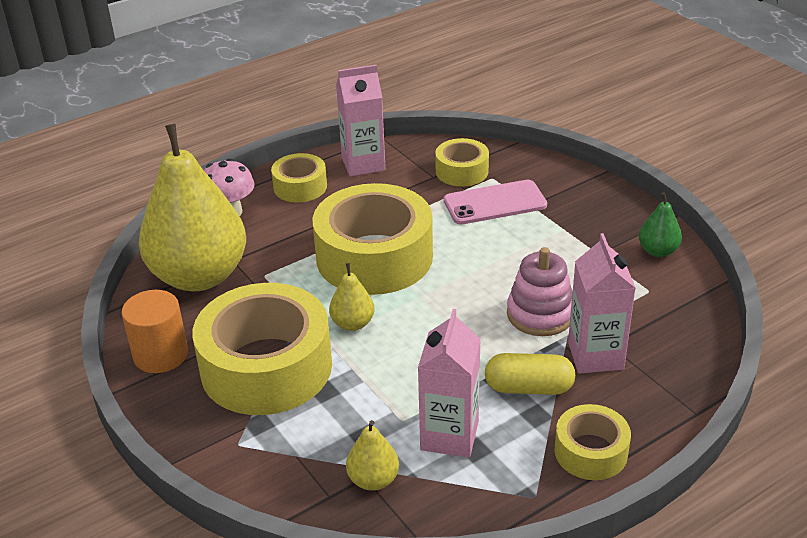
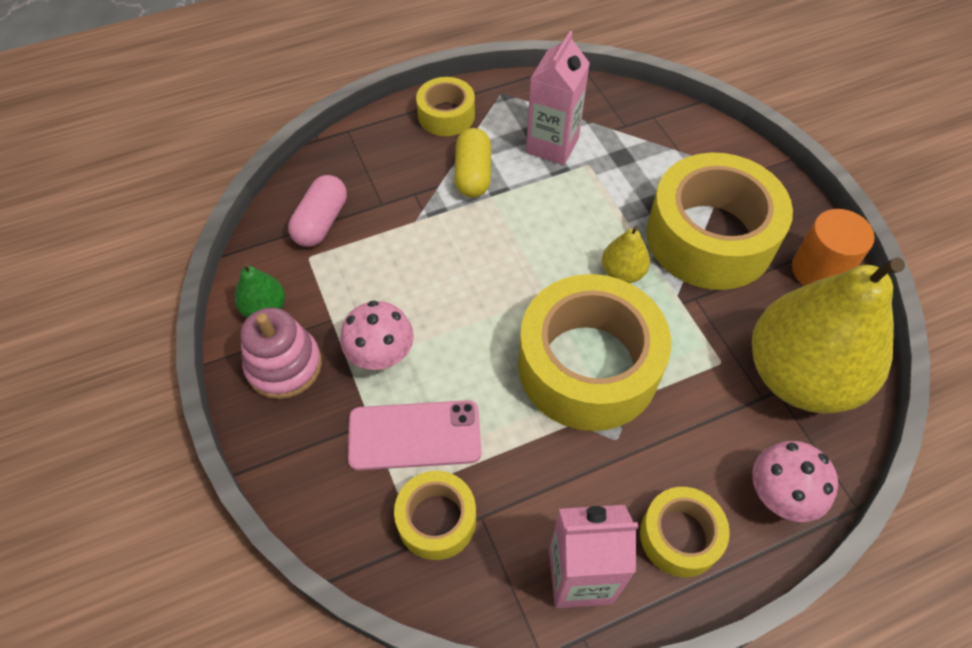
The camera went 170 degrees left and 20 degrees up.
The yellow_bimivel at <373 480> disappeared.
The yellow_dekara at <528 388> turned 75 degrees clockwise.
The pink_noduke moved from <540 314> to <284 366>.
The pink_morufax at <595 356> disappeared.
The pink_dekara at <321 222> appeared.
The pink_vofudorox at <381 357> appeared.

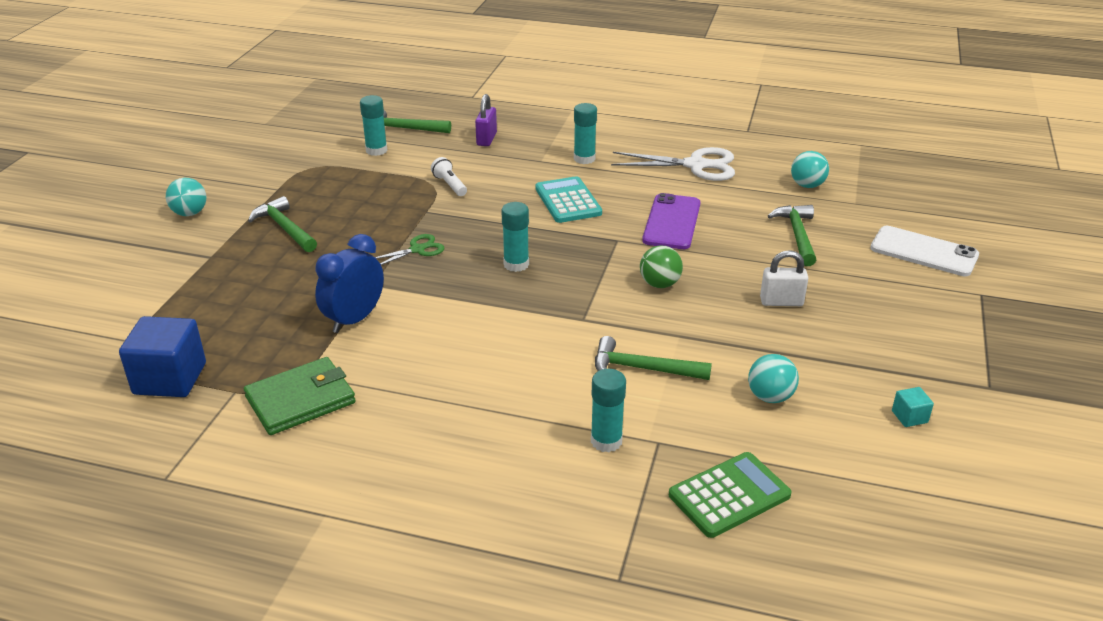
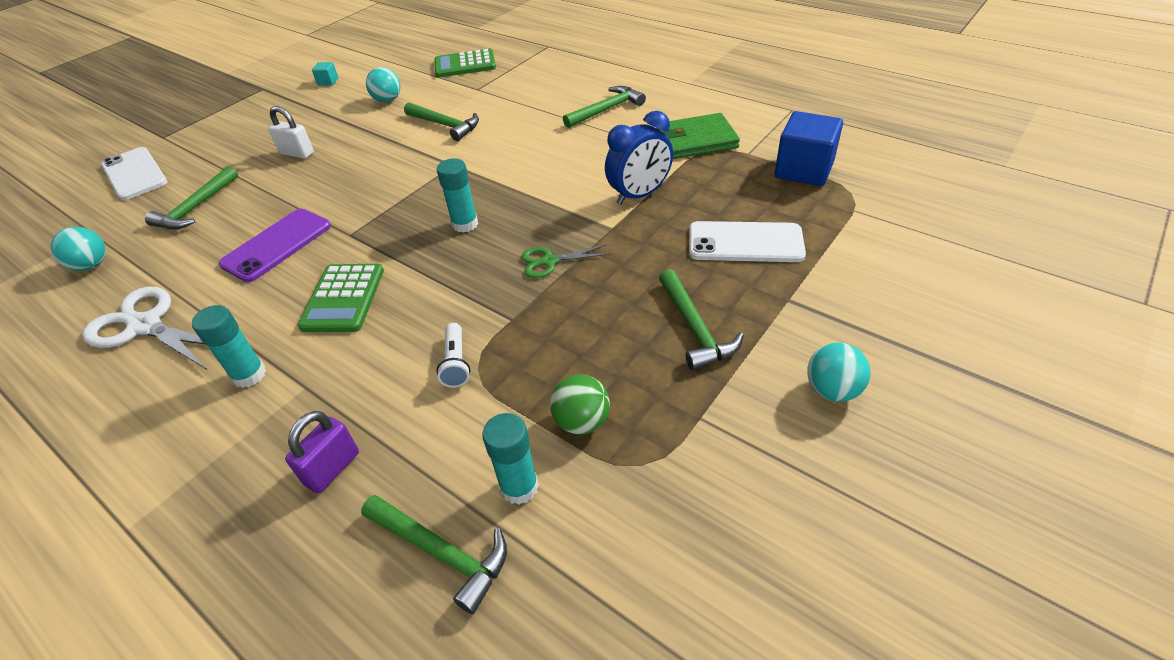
The camera went 155 degrees left and 10 degrees up.
The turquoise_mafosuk at <568 201> became the green_mafosuk at <343 298>.
The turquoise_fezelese at <606 441> disappeared.
The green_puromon moved from <659 284> to <582 421>.
The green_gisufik at <606 110> appeared.
The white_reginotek at <745 243> appeared.

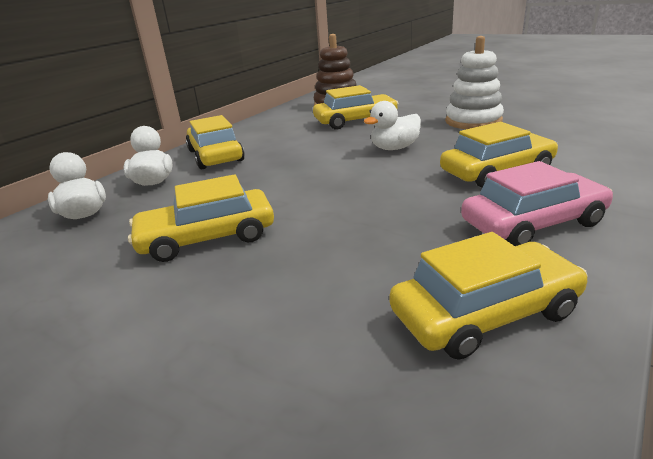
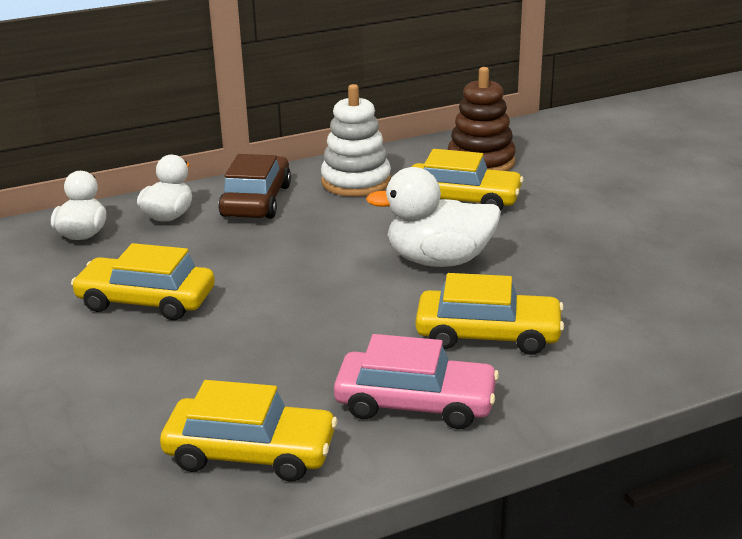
The camera went 30 degrees right and 0 degrees up.
The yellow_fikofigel at <215 155> became the brown_fikofigel at <256 201>.
The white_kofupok at <394 148> changed to 1.54 times the size.
The white_noduke moved from <473 121> to <356 182>.

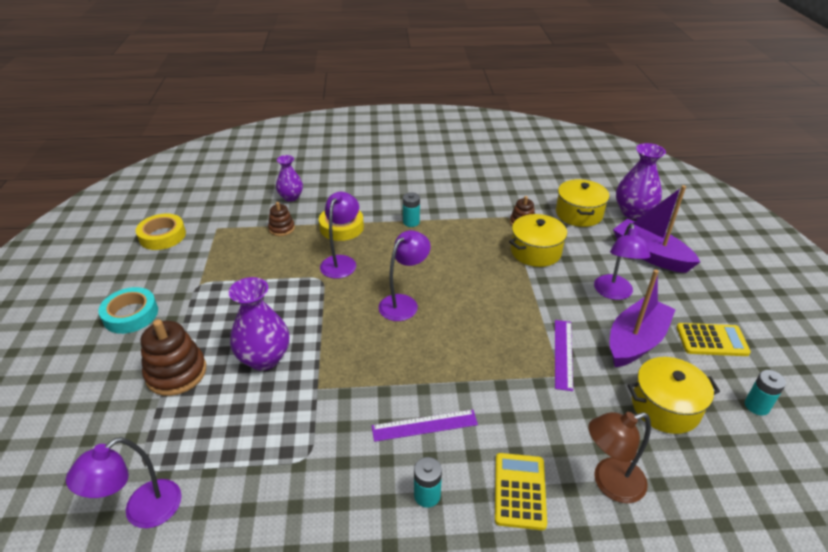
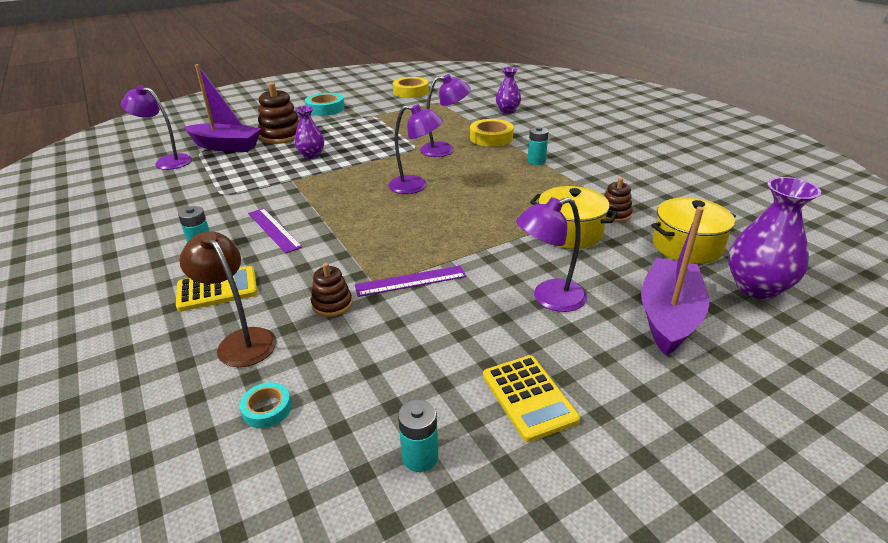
The camera went 65 degrees right and 5 degrees down.
The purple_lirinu at <264 358> changed to 0.64 times the size.
The brown_noduke moved from <281 228> to <332 304>.
The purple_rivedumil moved from <635 341> to <226 146>.
The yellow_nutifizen at <665 407> disappeared.
The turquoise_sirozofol at <267 409> appeared.

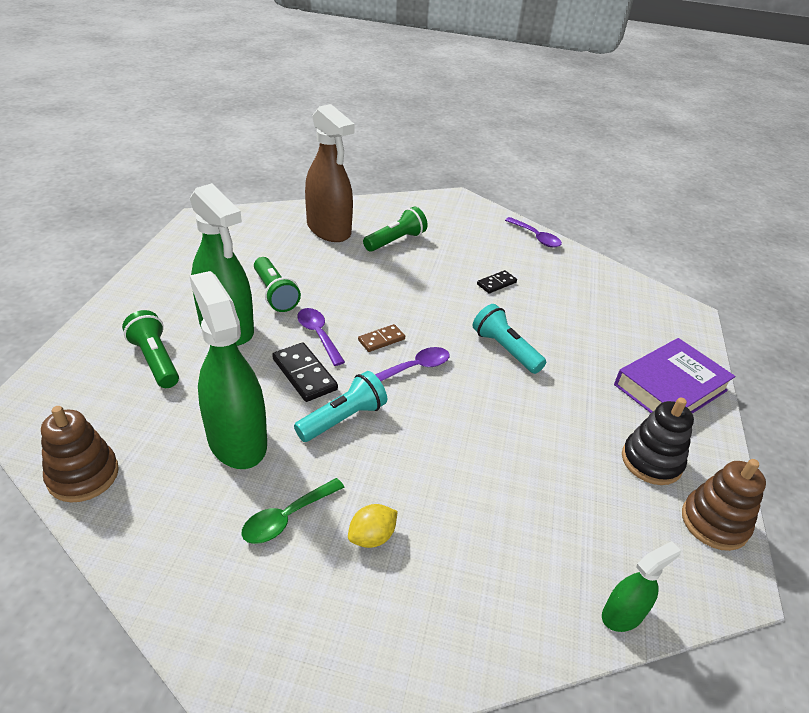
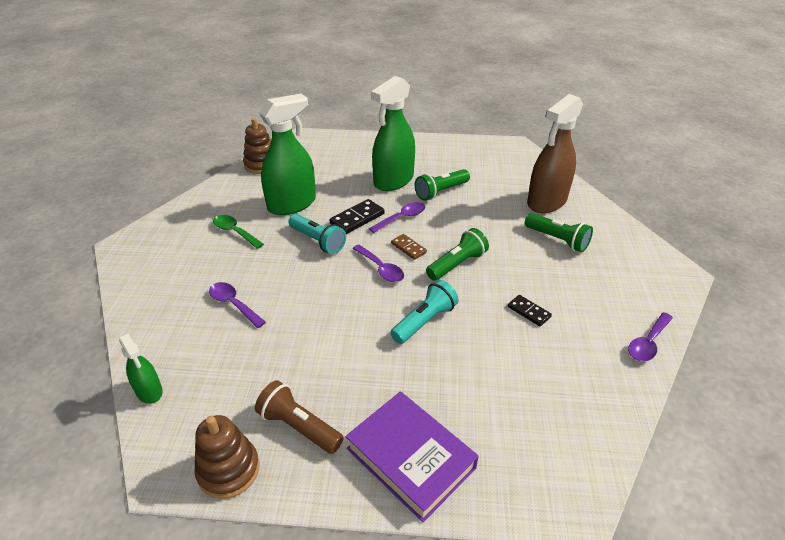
The camera went 85 degrees right and 0 degrees up.
The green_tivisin moved from <155 360> to <457 264>.
The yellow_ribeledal at <372 537> disappeared.
The black_noduke at <651 461> was replaced by the brown_tivisin at <299 426>.
The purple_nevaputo at <233 304> appeared.

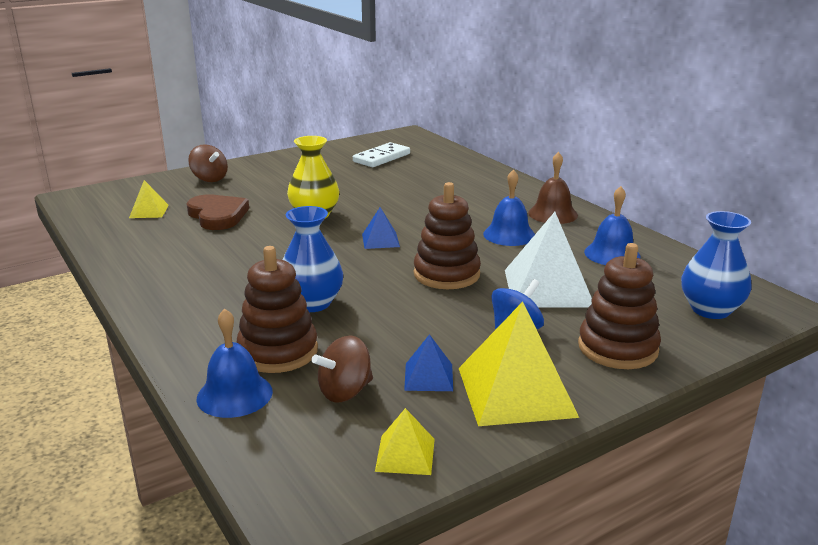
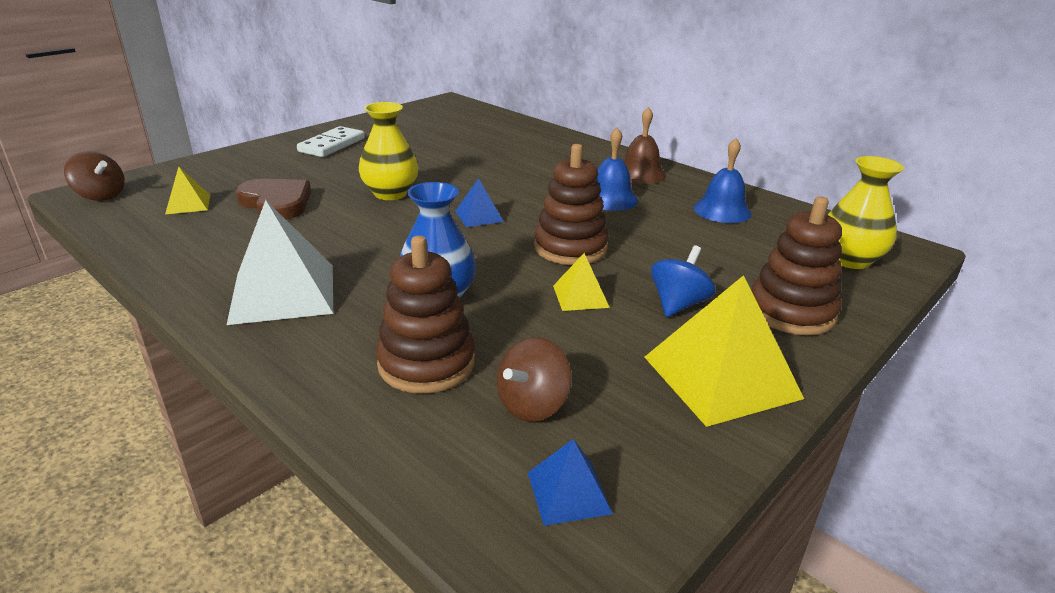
The camera went 15 degrees left and 5 degrees up.
The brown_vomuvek moved from <209 179> to <101 196>.
The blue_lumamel at <234 394> disappeared.
The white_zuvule moved from <381 158> to <332 145>.
The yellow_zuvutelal moved from <405 455> to <580 296>.
The blue_zuvutelal moved from <428 377> to <569 492>.
The white_zuvutelal moved from <548 288> to <283 293>.
The blue_lirinu at <710 310> became the yellow_lirinu at <849 260>.

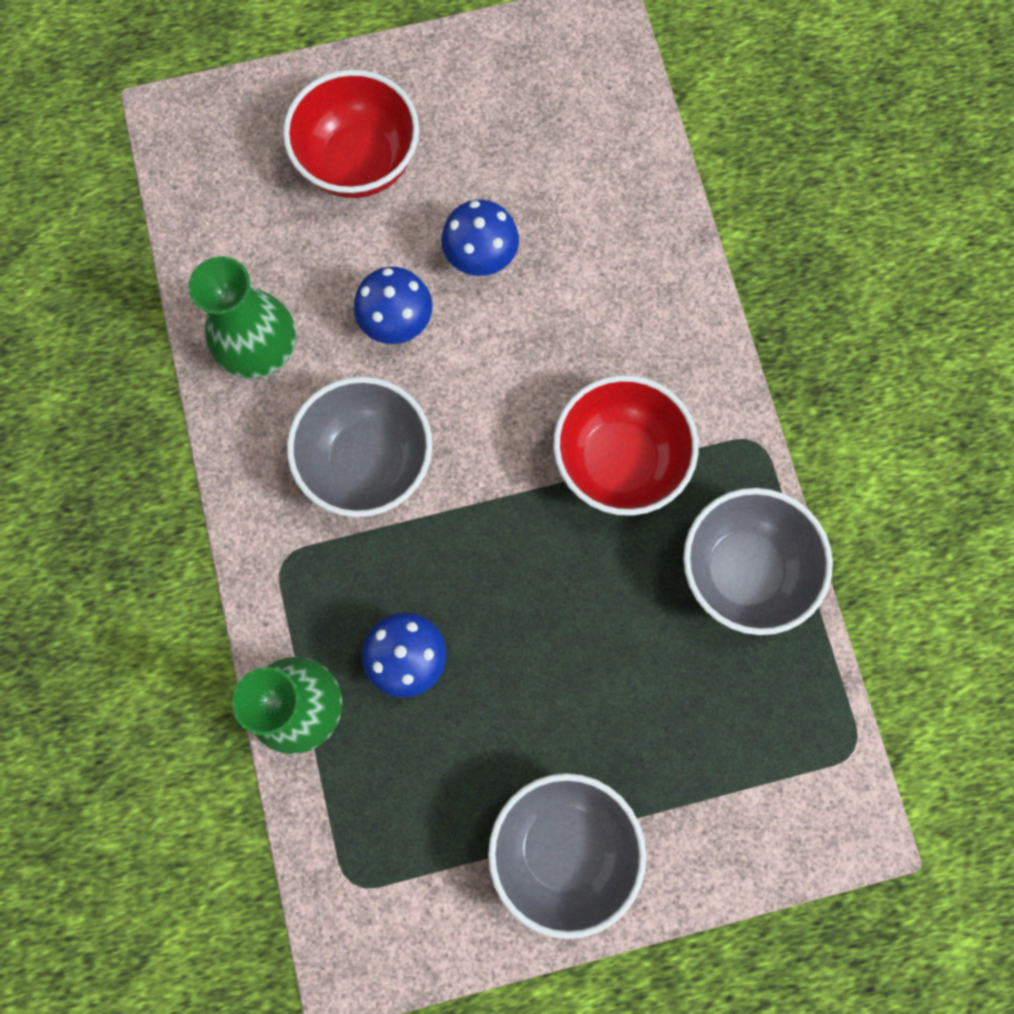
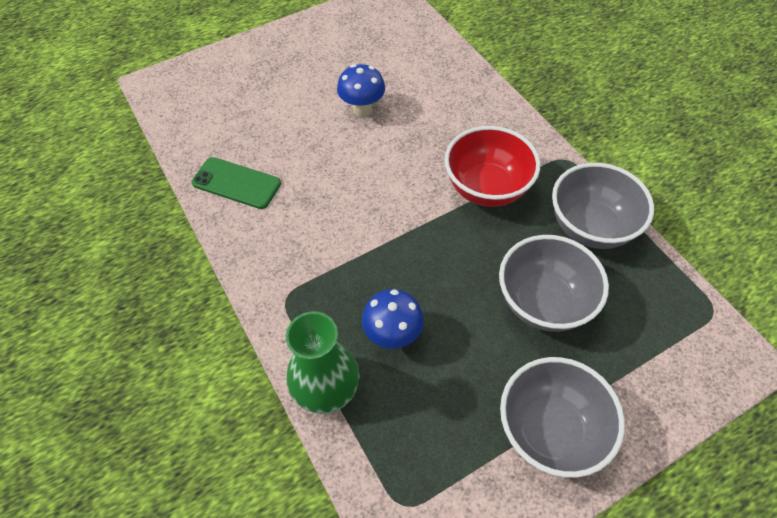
The camera went 15 degrees left and 20 degrees down.
The green_lirinu at <260 348> was replaced by the green_reginotek at <236 183>.
The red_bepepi at <359 163> disappeared.
The grey_bepepi moved from <368 462> to <543 303>.
The blue_vofudorox at <397 324> disappeared.

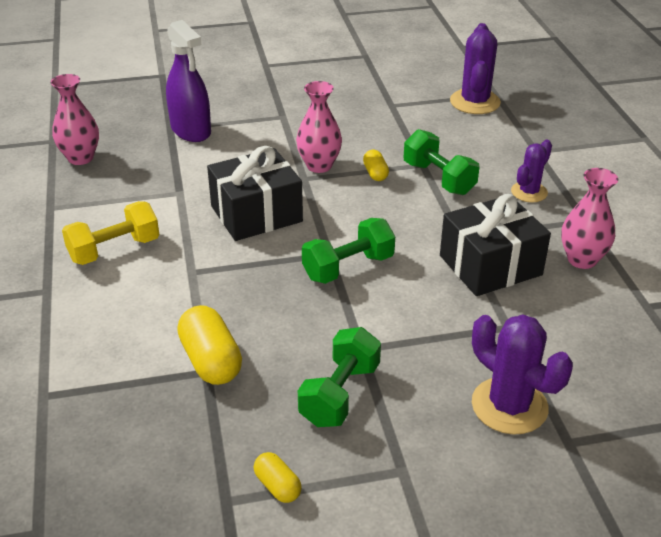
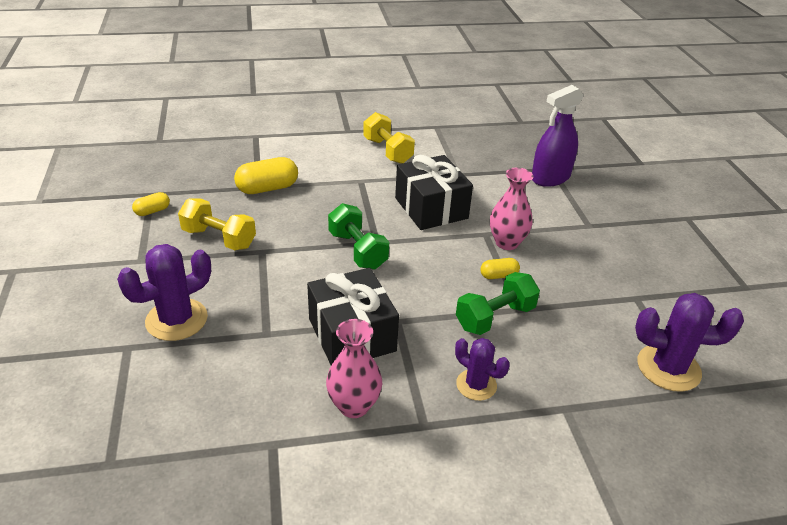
The camera went 90 degrees right and 0 degrees up.
The pink_lirinu at <80 158> disappeared.
The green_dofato at <340 394> became the yellow_dofato at <219 238>.

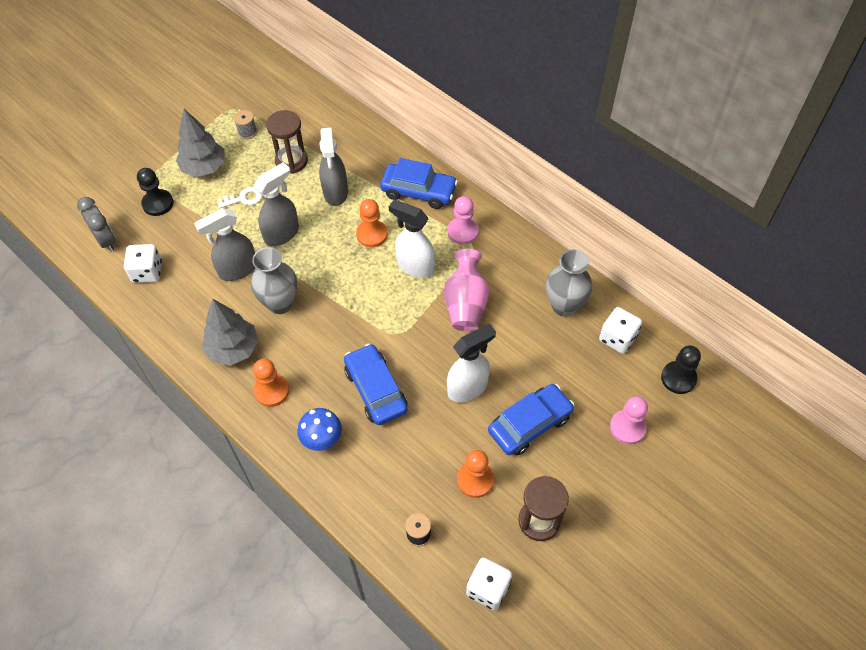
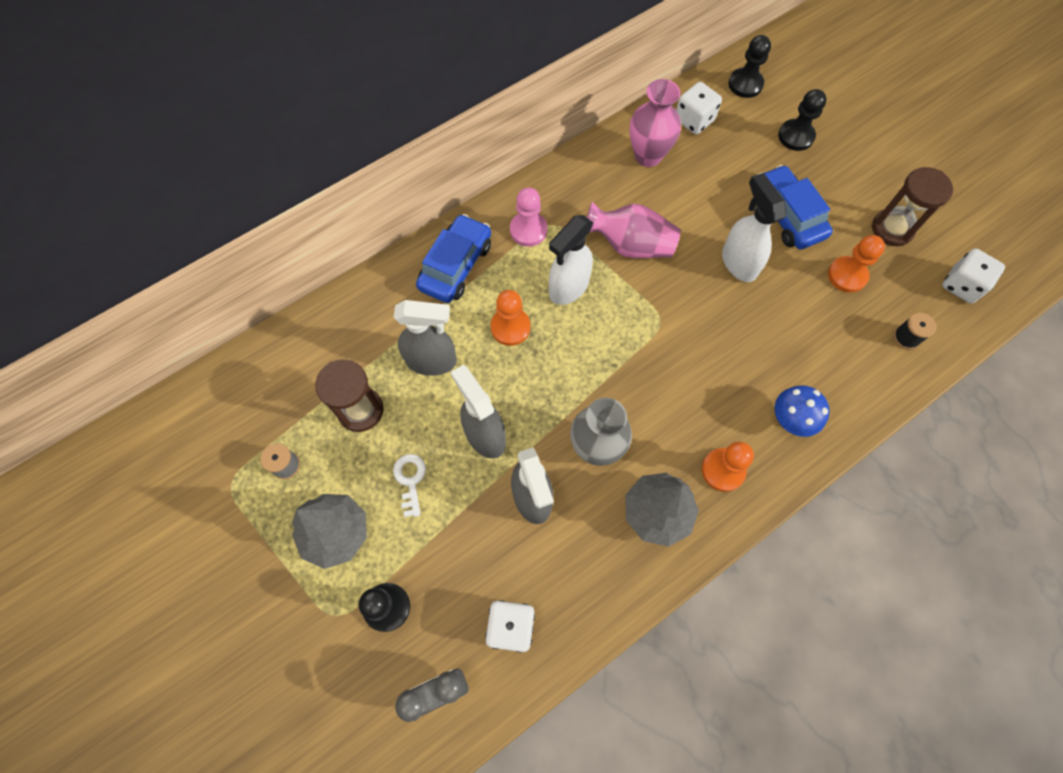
The camera went 80 degrees left and 10 degrees up.
The blue_fikofigel at <375 390> disappeared.
The grey_lirinu at <564 306> became the pink_lirinu at <648 156>.
The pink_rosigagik at <627 428> became the black_rosigagik at <796 136>.

